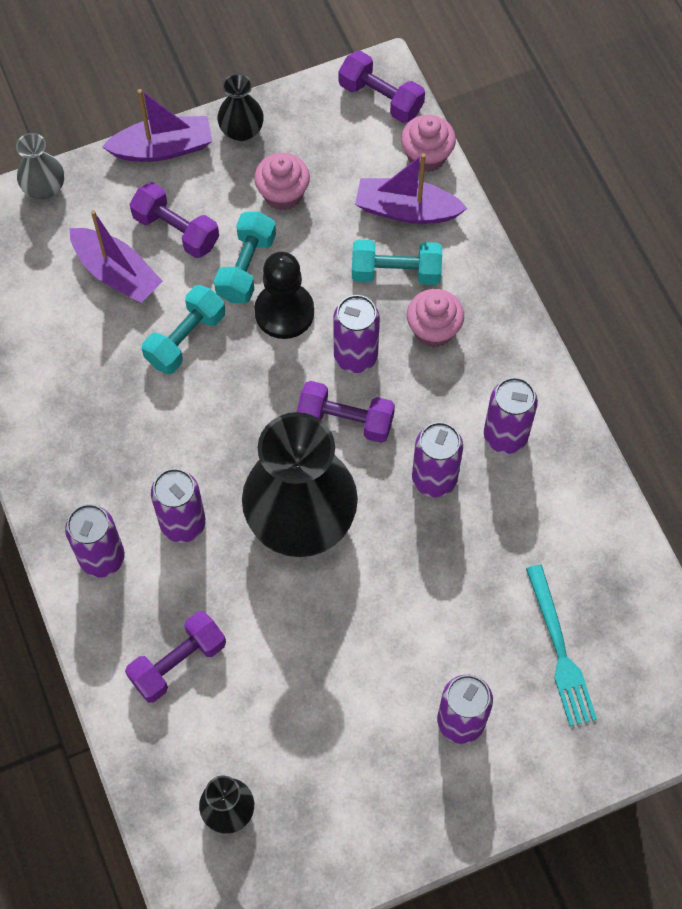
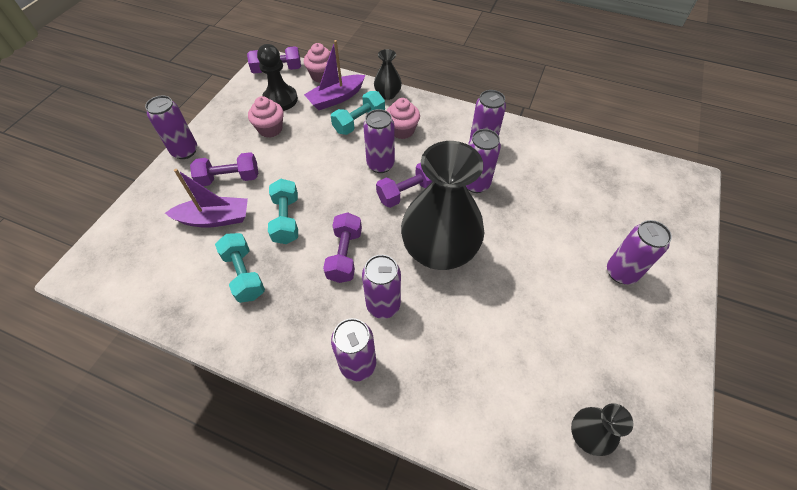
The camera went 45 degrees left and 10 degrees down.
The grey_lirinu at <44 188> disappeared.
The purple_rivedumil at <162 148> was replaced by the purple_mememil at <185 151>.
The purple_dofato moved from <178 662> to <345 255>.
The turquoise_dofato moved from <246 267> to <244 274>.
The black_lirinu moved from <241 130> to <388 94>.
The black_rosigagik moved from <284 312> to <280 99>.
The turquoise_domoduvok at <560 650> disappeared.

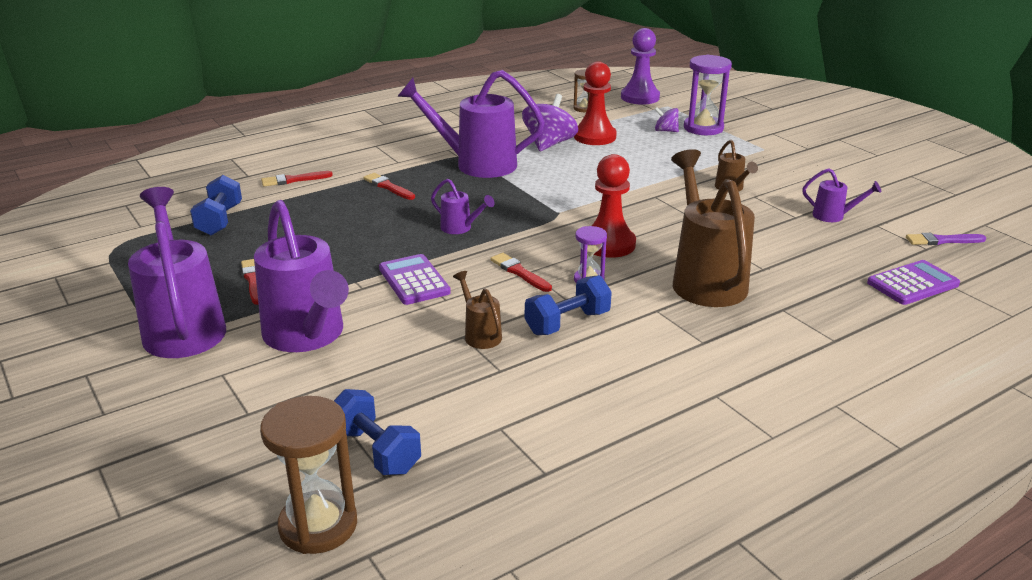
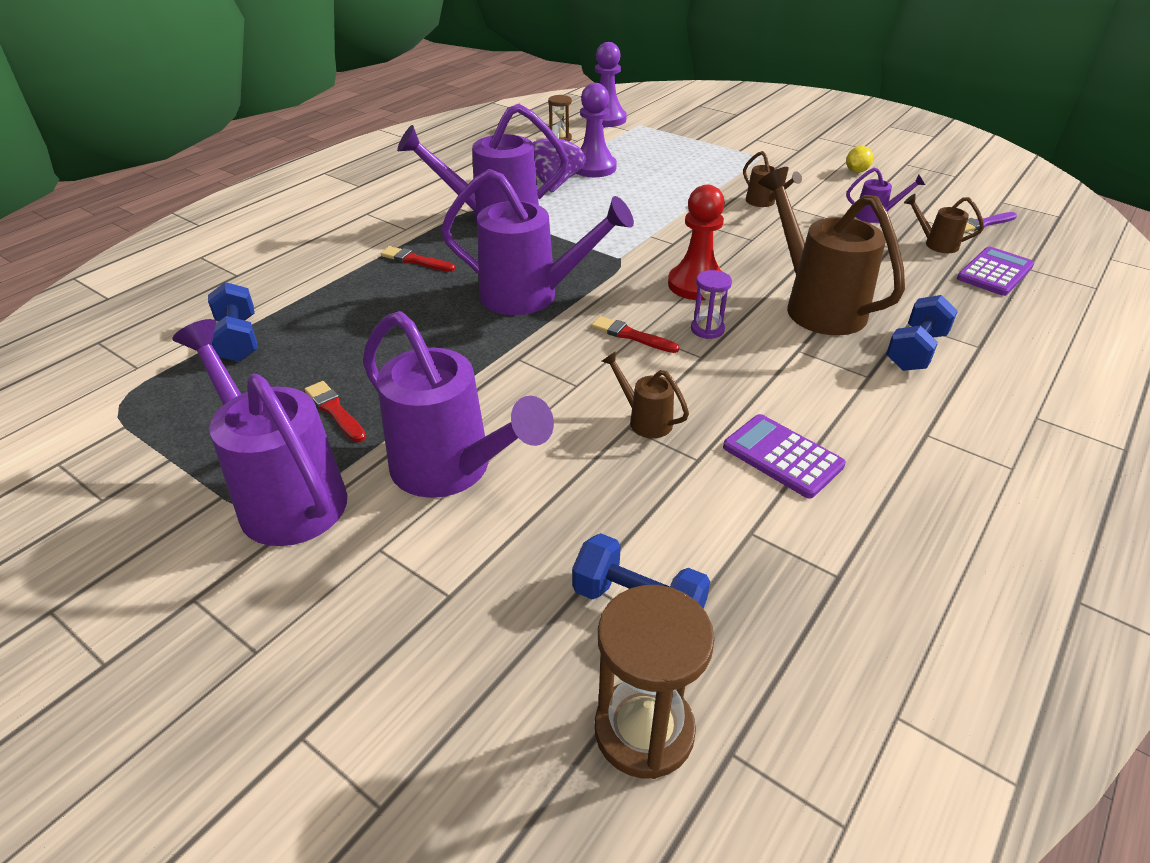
The camera went 20 degrees left and 10 degrees up.
The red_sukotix at <294 180> disappeared.
The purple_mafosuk moved from <414 280> to <782 456>.
The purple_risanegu at <460 228> changed to 2.20 times the size.
The blue_dofato moved from <567 323> to <915 351>.
The red_rosigagik at <594 137> became the purple_rosigagik at <593 168>.
The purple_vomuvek at <665 131> disappeared.
The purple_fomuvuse at <703 128> disappeared.
The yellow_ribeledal at <856 171> appeared.
The brown_risanegu at <936 244> appeared.

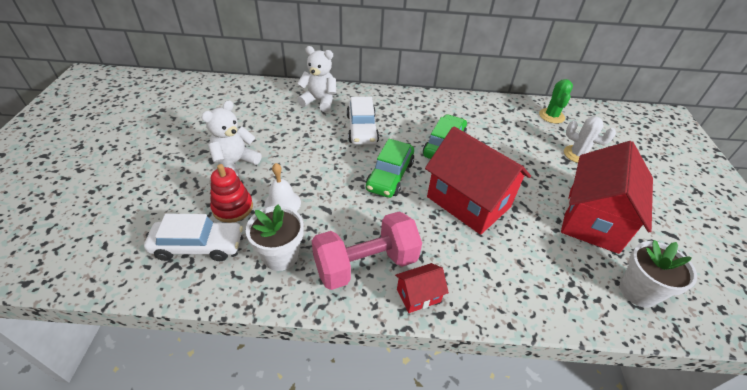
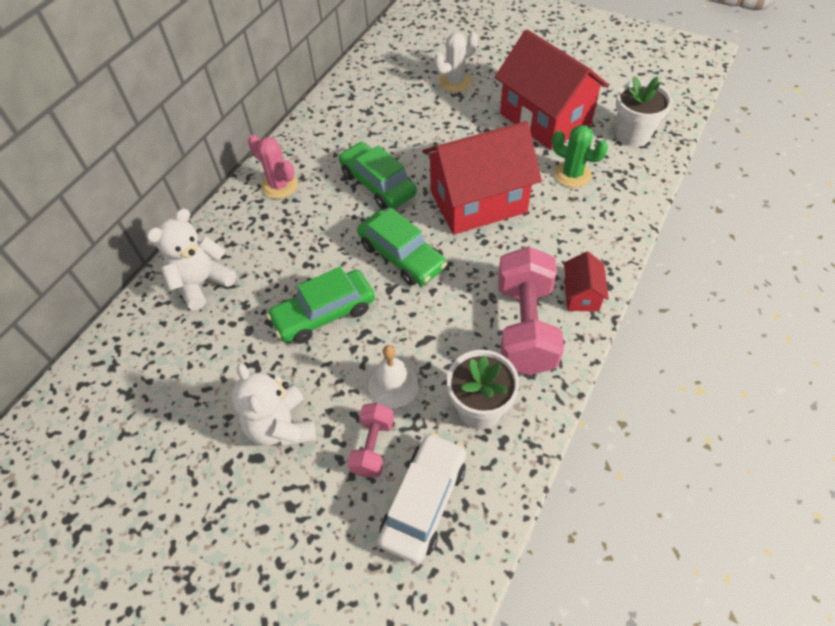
The camera went 60 degrees left and 10 degrees up.
The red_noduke at <232 208> was replaced by the pink_dofato at <373 446>.
The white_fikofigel at <362 129> disappeared.
The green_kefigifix moved from <551 116> to <572 174>.
The pink_kefigifix at <279 185> appeared.
The green_fikofigel at <324 313> appeared.

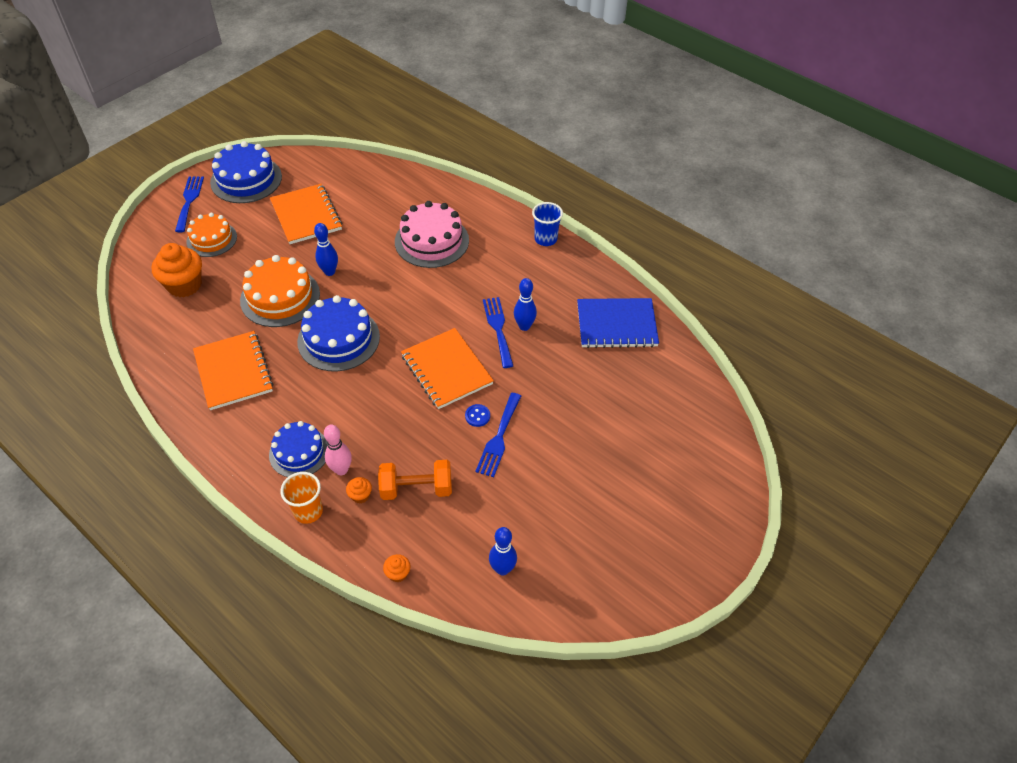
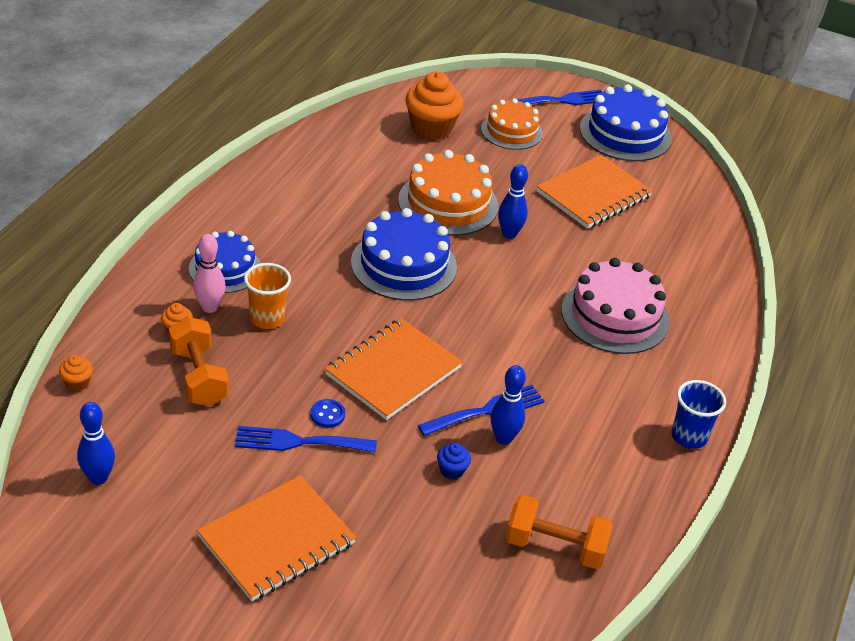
The camera went 70 degrees right and 10 degrees down.
The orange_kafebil moved from <234 372> to <277 540>.
The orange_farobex moved from <308 511> to <267 318>.
The blue_kafebil at <616 325> was replaced by the orange_dofato at <555 547>.
The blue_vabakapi at <452 470> appeared.

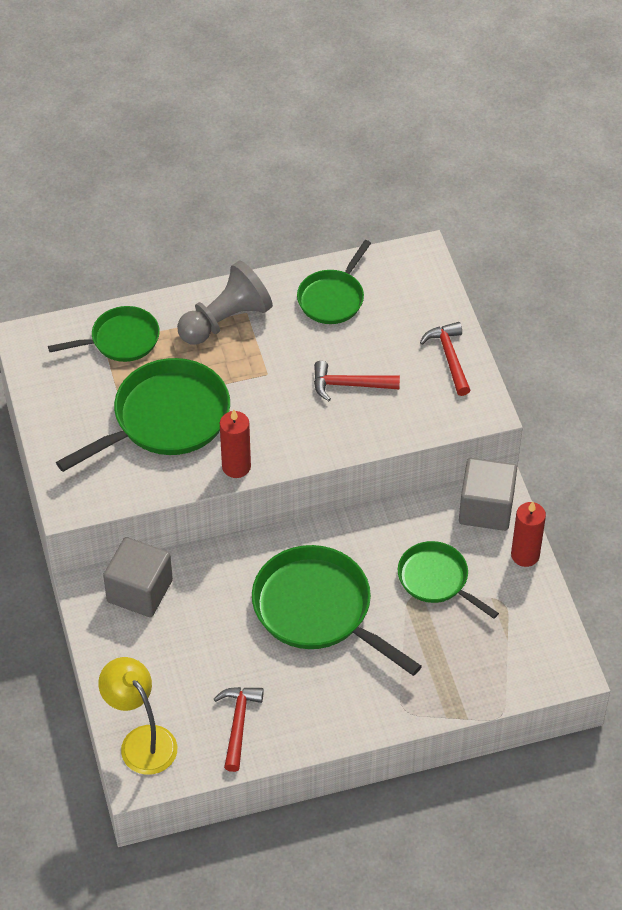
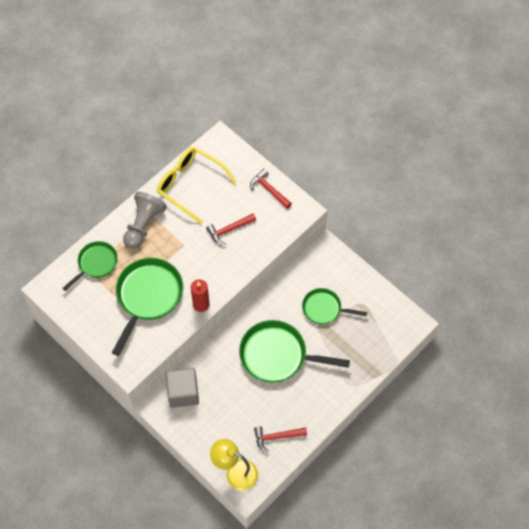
The camera went 30 degrees left and 10 degrees up.
The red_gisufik at <238 724> turned 75 degrees counterclockwise.
The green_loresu at <333 298> was replaced by the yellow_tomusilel at <190 185>.
The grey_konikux at <486 508> disappeared.
The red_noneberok at <525 555> disappeared.

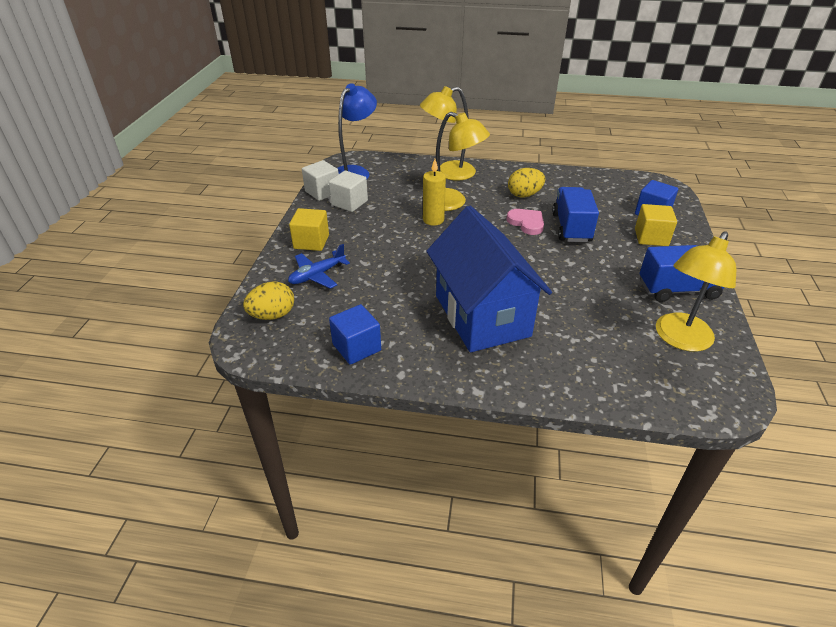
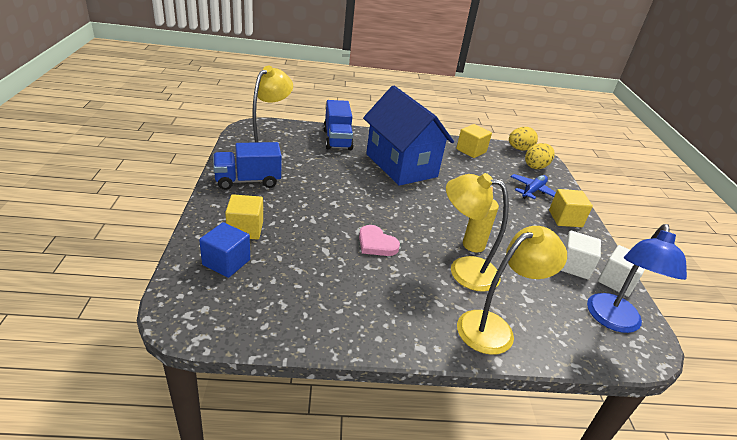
The camera went 165 degrees right and 5 degrees down.
The blue_konikux at <356 347> became the yellow_konikux at <471 150>.
The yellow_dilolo moved from <524 195> to <519 149>.
The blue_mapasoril moved from <571 228> to <337 140>.

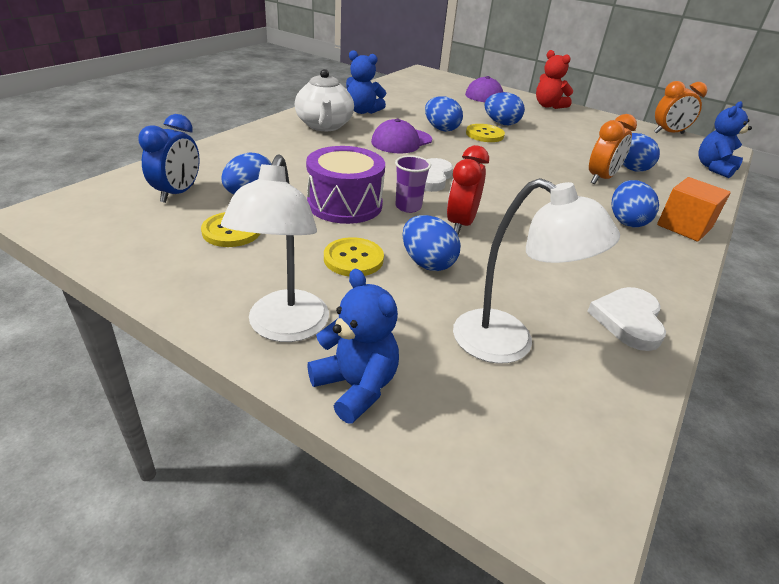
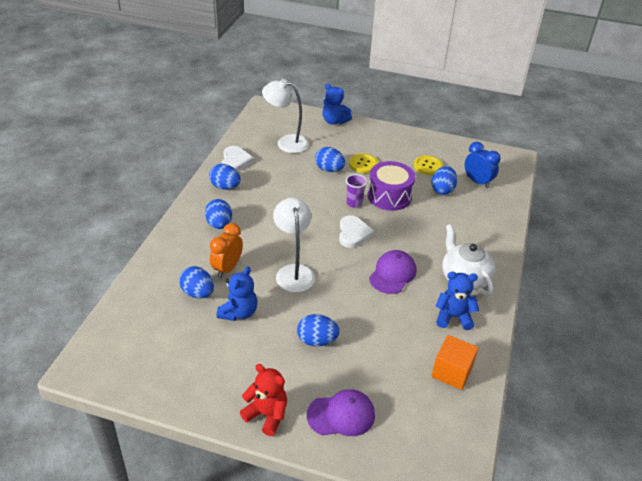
The camera went 165 degrees right and 5 degrees up.
The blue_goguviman at <178 193> turned 135 degrees clockwise.
The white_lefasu moved from <285 328> to <294 272>.
The blue_dilolo moved from <441 129> to <225 187>.
The red_goguviman at <460 224> disappeared.
The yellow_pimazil at <484 134> disappeared.
The orange_goguviman at <668 133> disappeared.
The orange_konikux moved from <684 226> to <452 372>.
The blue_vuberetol moved from <714 168> to <239 312>.

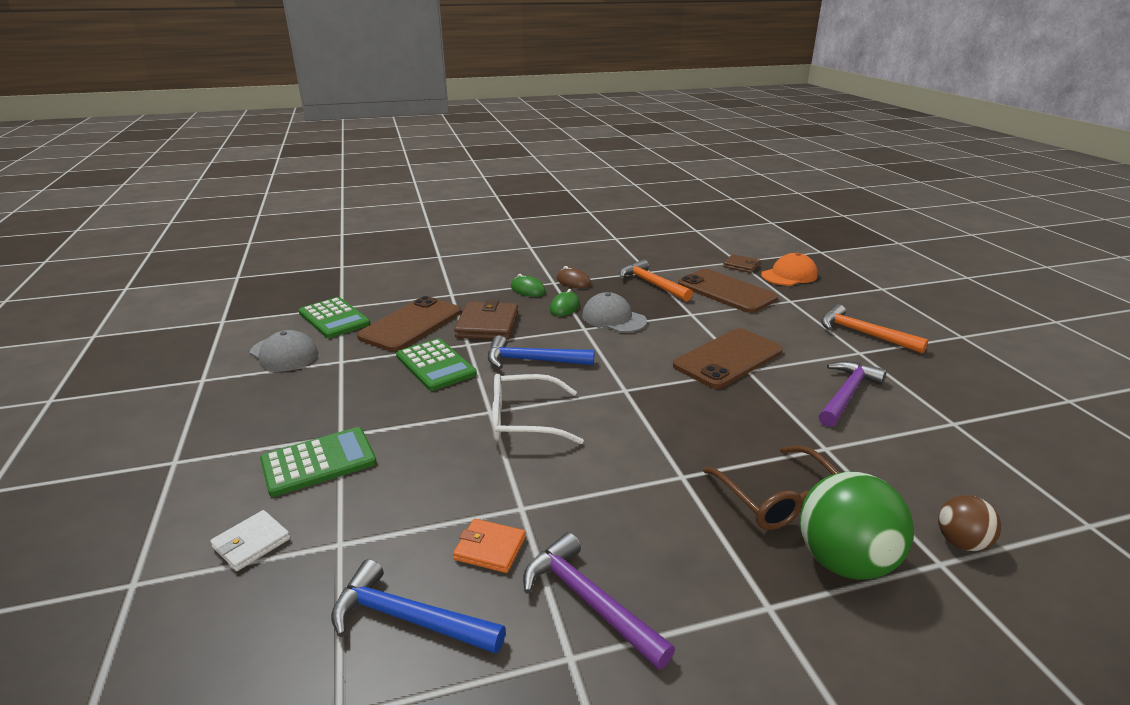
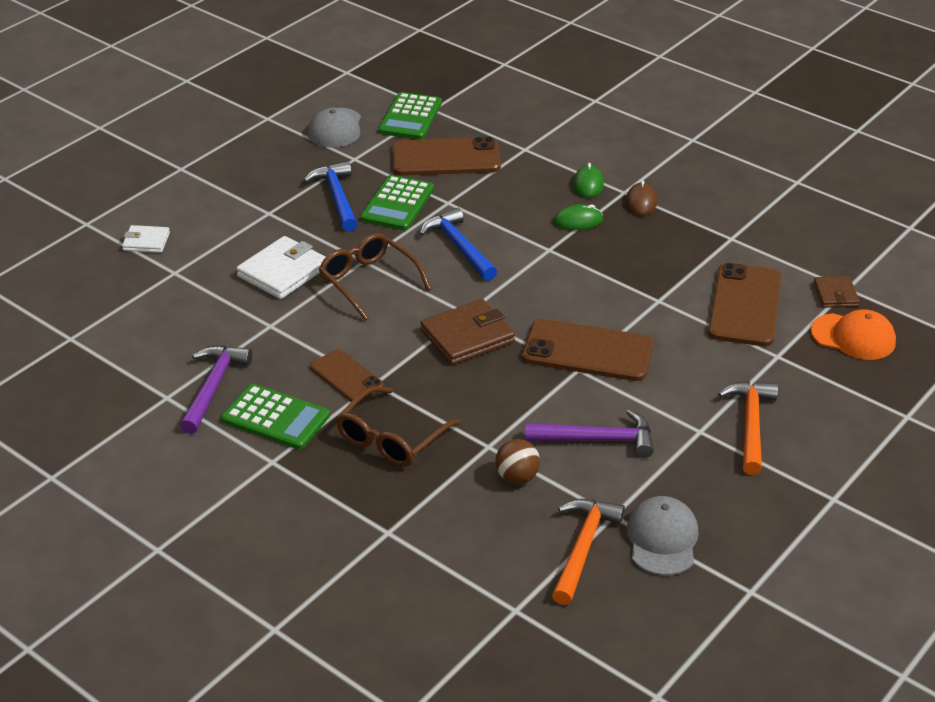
The camera went 55 degrees right and 10 degrees up.
The green_mafosuk moved from <319 462> to <275 418>.
The blue_gisufik moved from <408 618> to <337 197>.
The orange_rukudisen at <490 548> disappeared.
The brown_rukudisen moved from <487 325> to <467 336>.
The white_tomusilel at <525 420> became the brown_tomusilel at <369 282>.
The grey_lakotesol moved from <613 318> to <662 539>.
The orange_gisufik moved from <652 284> to <583 548>.
The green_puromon at <844 561> disappeared.
The brown_puromon moved from <961 542> to <517 477>.
The white_rukudisen at <283 272> appeared.
The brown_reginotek at <346 376> appeared.

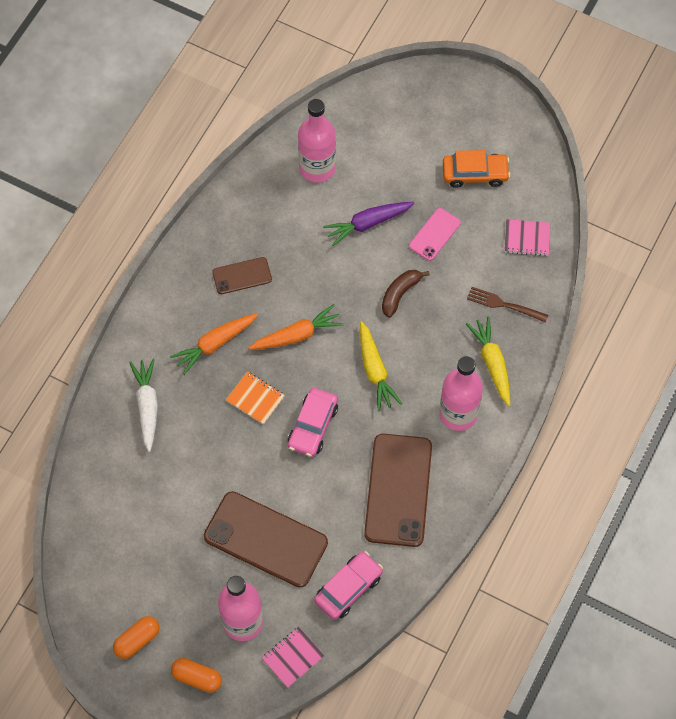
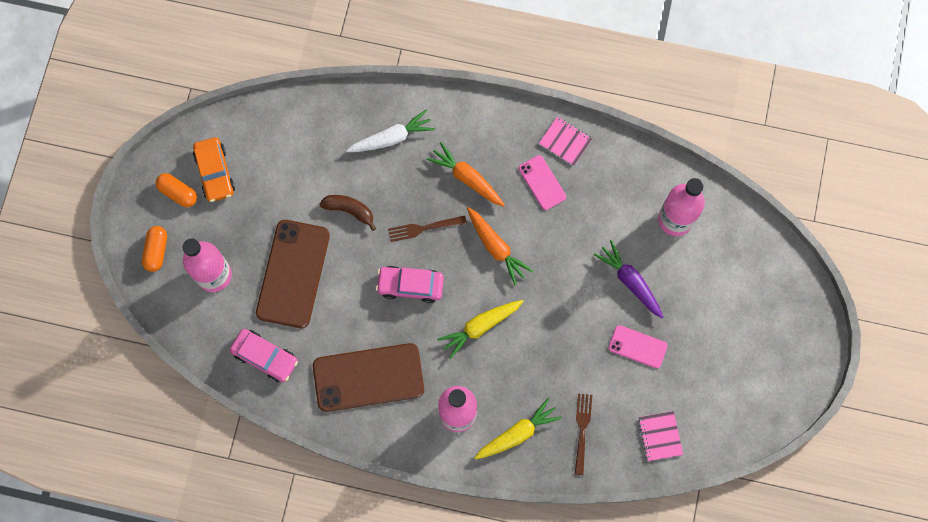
The camera went 75 degrees right and 10 degrees up.
The brown_reginotek at <242 276> became the pink_reginotek at <542 182>.
The orange_kafebil at <255 398> was replaced by the brown_domoduvok at <424 228>.
The pink_kafebil moved from <293 657> to <565 142>.
The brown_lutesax moved from <400 294> to <350 210>.
The orange_fikofigel moved from <475 174> to <215 172>.

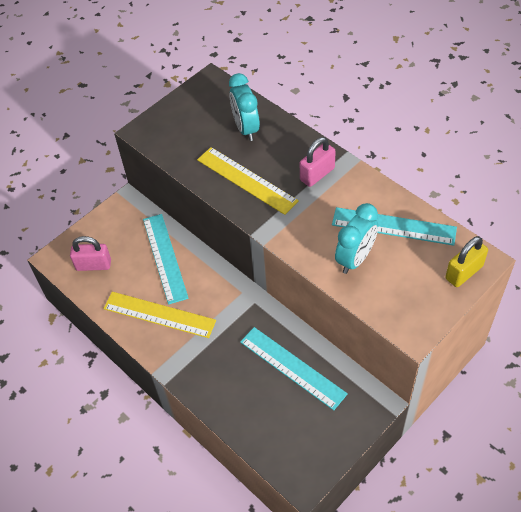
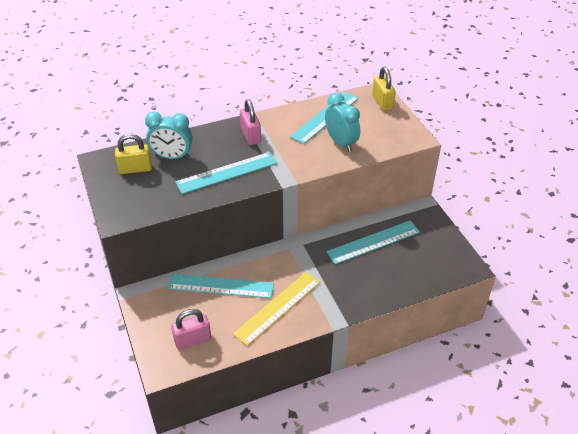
The camera went 70 degrees left and 10 degrees down.
The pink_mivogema at <93 265> turned 45 degrees clockwise.
The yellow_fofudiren at <246 180> became the turquoise_fofudiren at <226 173>.
The yellow_mivogema at <135 169> appeared.

